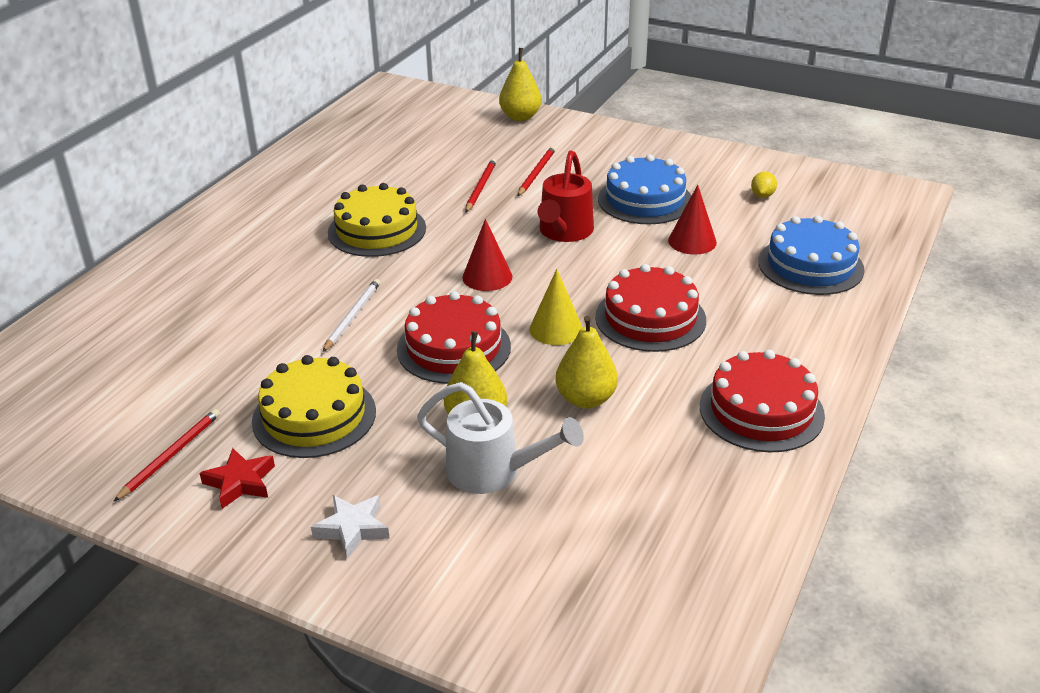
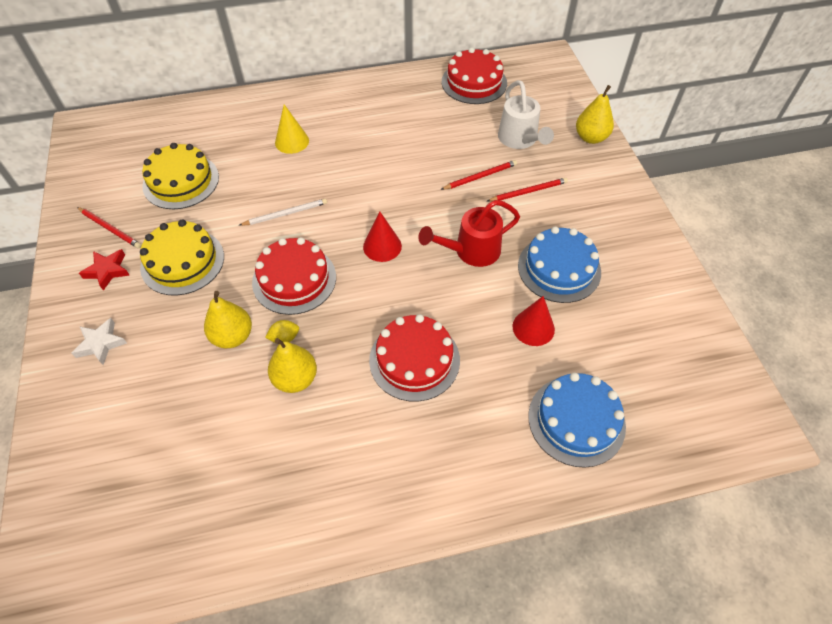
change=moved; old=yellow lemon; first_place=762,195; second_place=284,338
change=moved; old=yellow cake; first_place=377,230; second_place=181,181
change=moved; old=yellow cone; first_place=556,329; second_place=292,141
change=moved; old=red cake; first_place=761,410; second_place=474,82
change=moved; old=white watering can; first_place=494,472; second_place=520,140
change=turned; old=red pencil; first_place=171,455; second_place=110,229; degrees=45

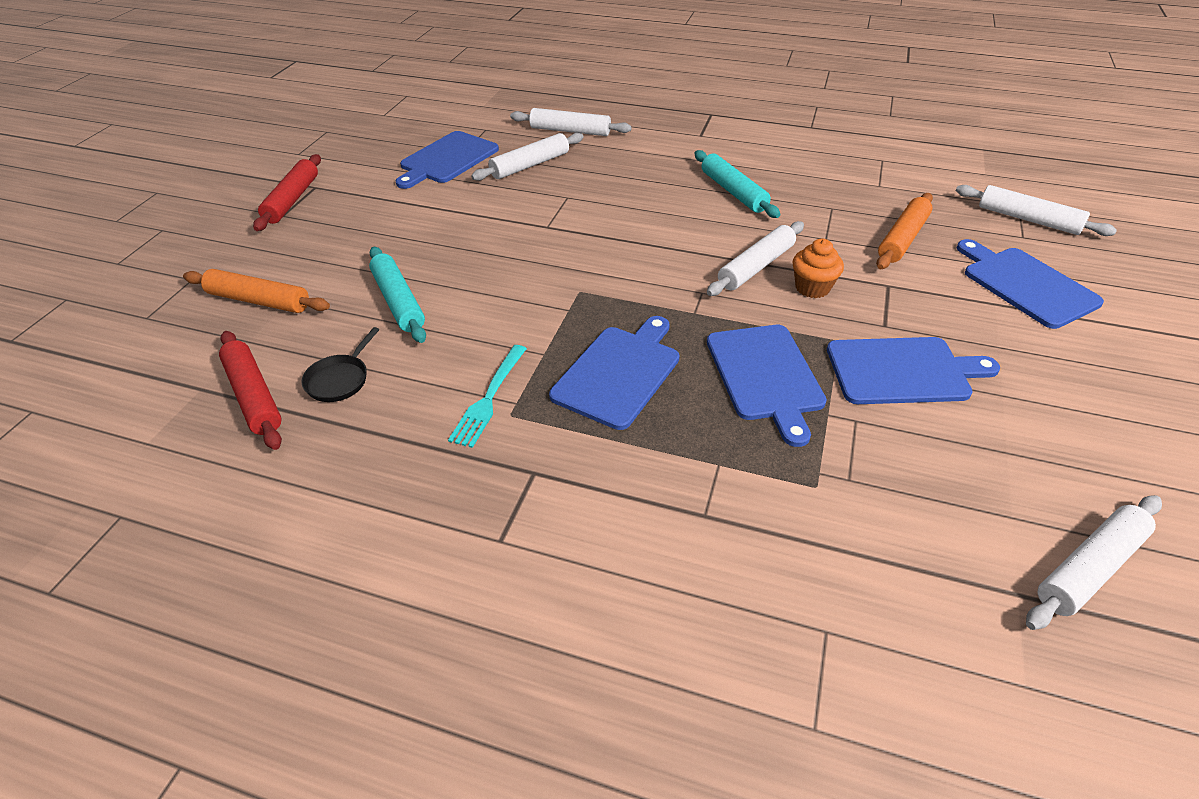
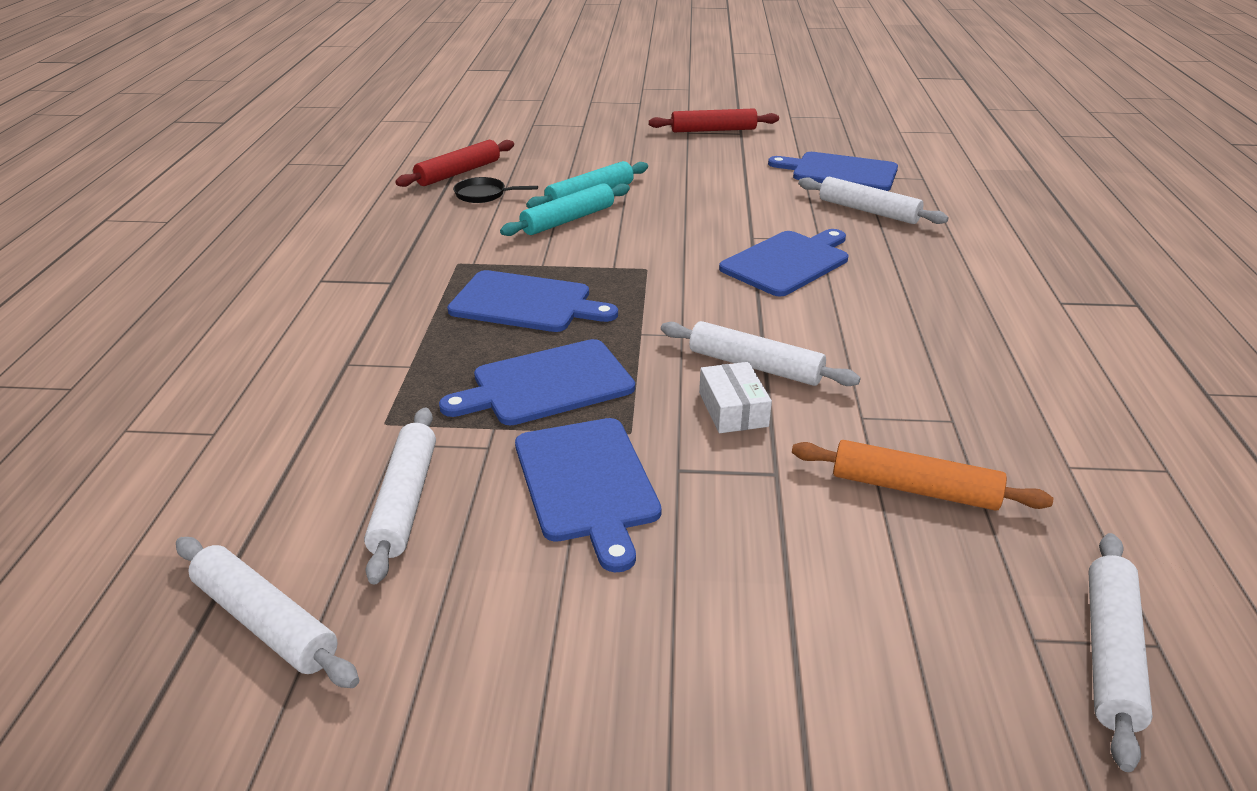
change=moved; old=white rolling pin; first_place=570,131; second_place=405,501
change=moved; old=turquoise rolling pin; first_place=733,192; second_place=568,220
change=replaced; old=orange cupcake; new=white box; first_place=812,288; second_place=733,409
change=moved; old=blue cutting board; first_place=1026,285; second_place=788,262
change=removed; old=orange rolling pin; first_place=259,301
change=removed; old=turquoise fork; first_place=489,398

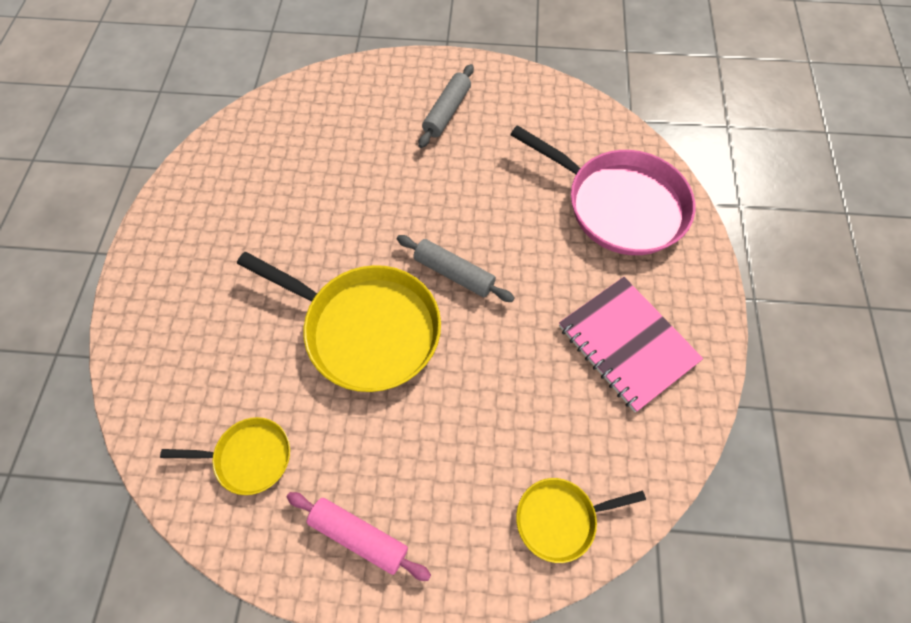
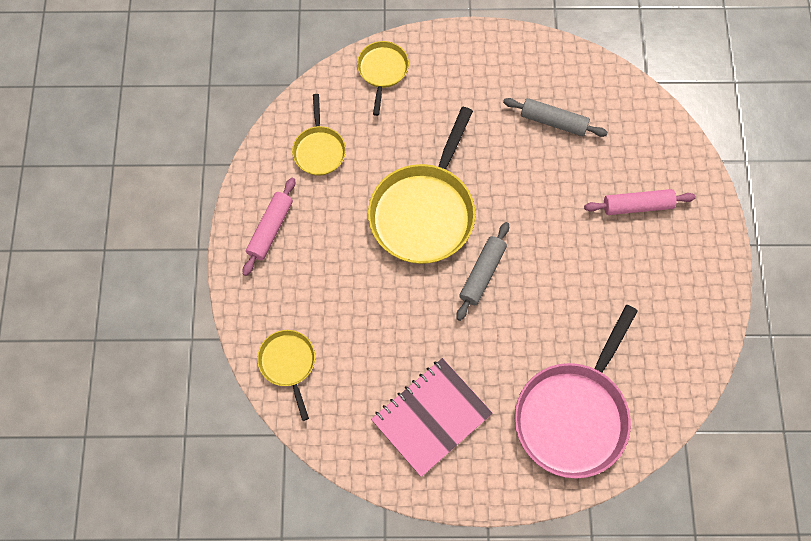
change=moved; old=grey rolling pin; first_place=447,112; second_place=553,121
change=added; new=yellow pan; second_place=382,71
change=added; new=pink rolling pin; second_place=637,206

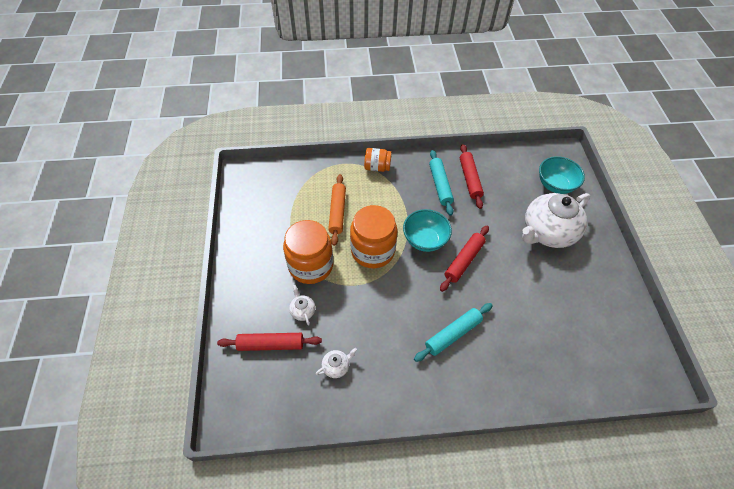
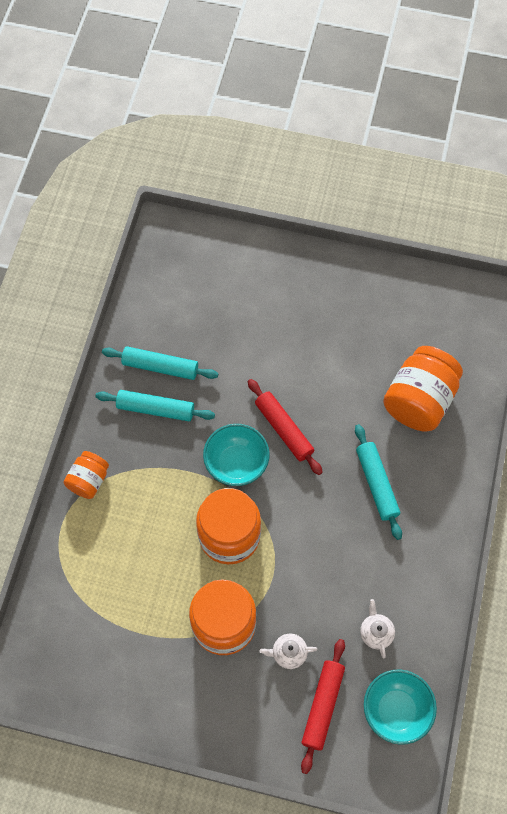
change=recoloured; old=red rolling pin; new=turquoise rolling pin; first_place=470,179; second_place=160,367
change=moved; old=turquoise bowl; first_place=555,185; second_place=396,710
change=removed; old=orange rolling pin; first_place=337,212
change=removed; old=white teapot; first_place=547,232
change=added; new=orange jar; second_place=419,400

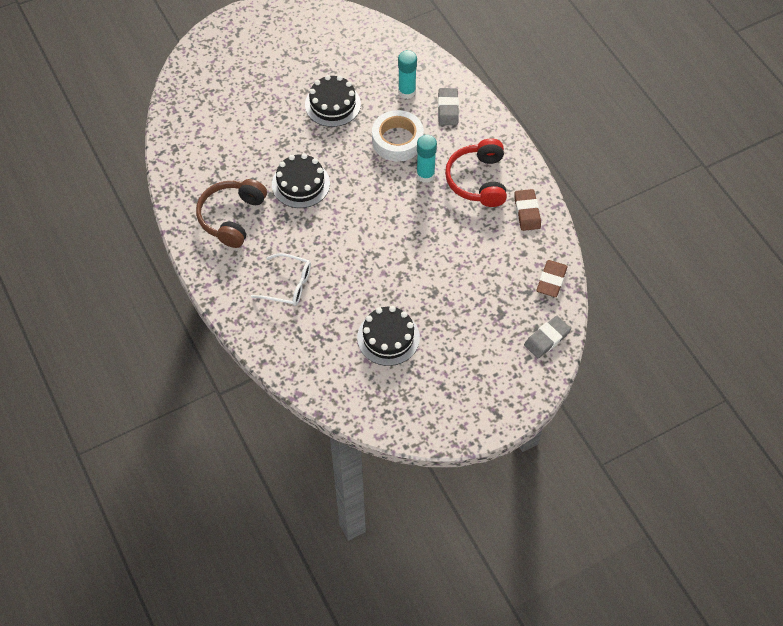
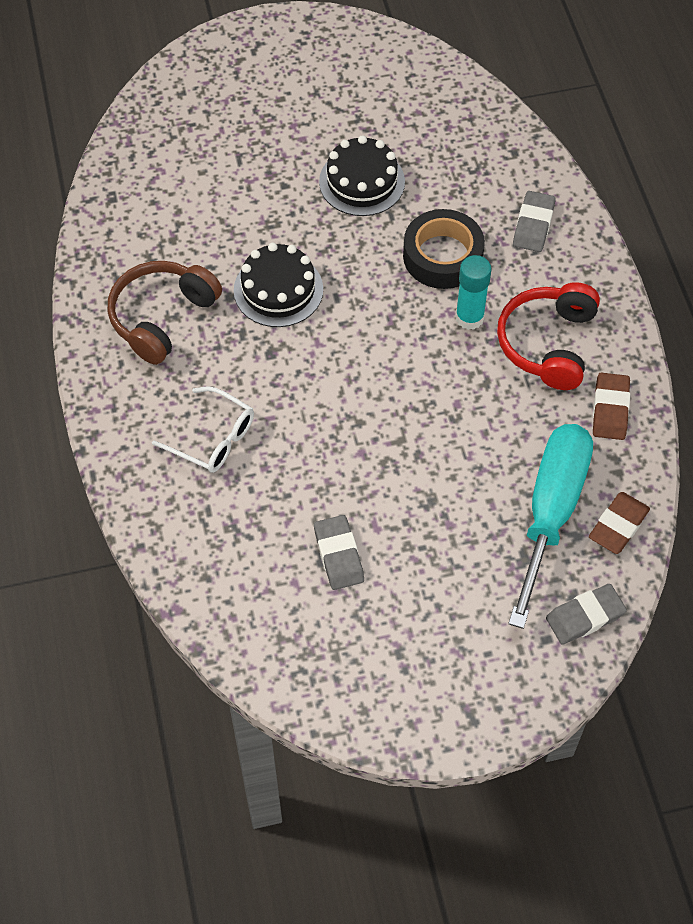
change=removed; old=turquoise glue stick; first_place=407,92
change=recoloured; old=white tape; new=black tape; first_place=397,140; second_place=442,256
change=replaced; old=black cake; new=grey eraser; first_place=388,337; second_place=338,555
change=added; new=turquoise screwdriver; second_place=551,511

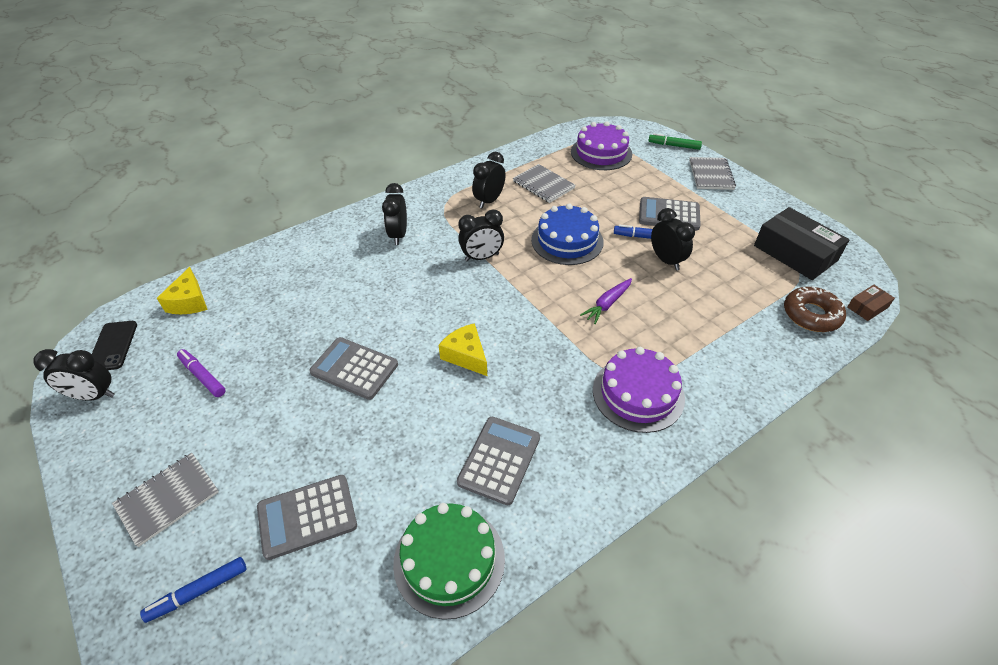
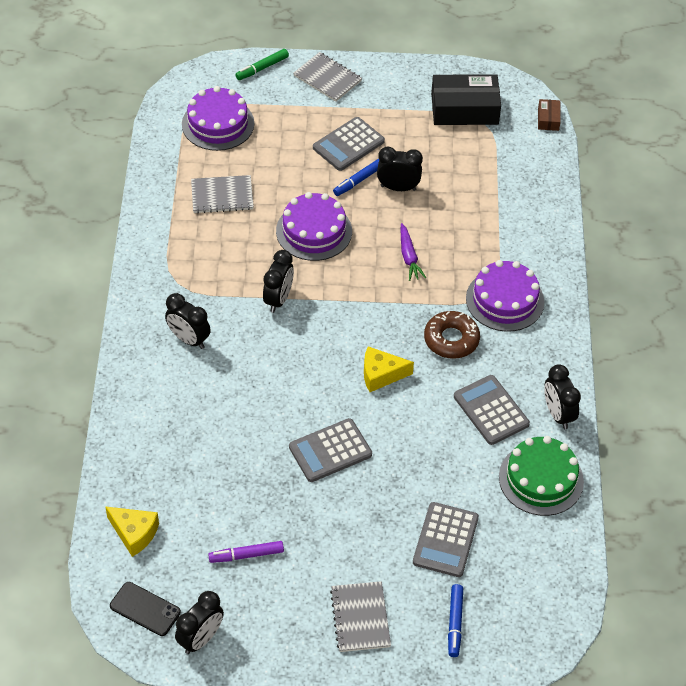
change=moved; old=black clock; first_place=489,201; second_place=558,414
change=recoloured; old=blue cake; new=purple cake; first_place=567,241; second_place=314,231
change=moved; old=brown donut; first_place=811,315; second_place=451,339

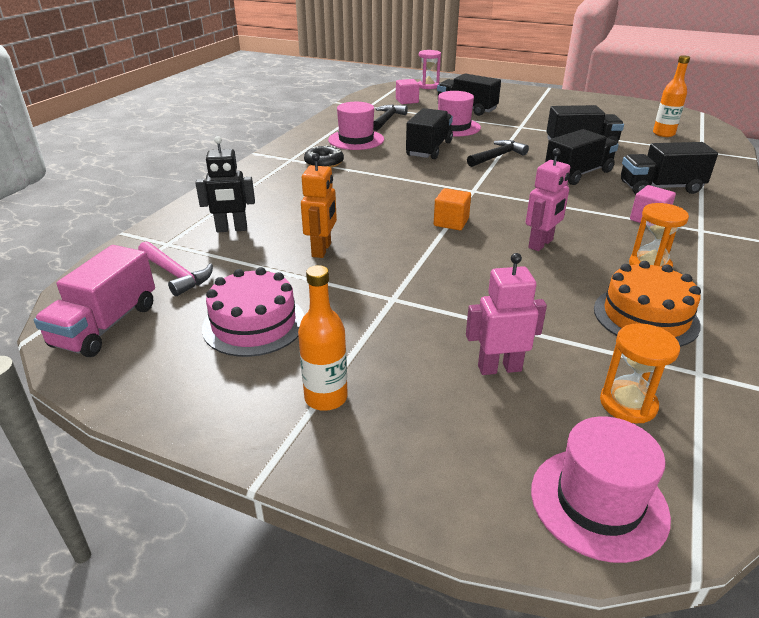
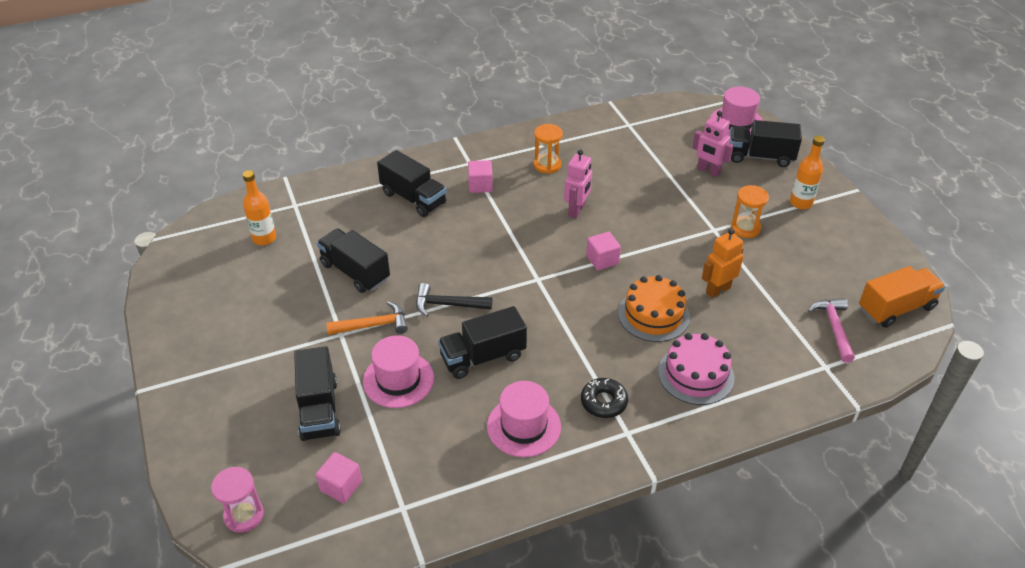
change=removed; old=black hammer; first_place=387,119
change=moved; old=black truck; first_place=578,174; second_place=760,156
change=removed; old=black robot; first_place=231,229
change=turned; old=pink robot; first_place=541,244; second_place=577,210; degrees=120
change=recoloured; old=orange cube; new=pink cube; first_place=451,222; second_place=602,260
change=recoloured; old=pink truck; new=orange truck; first_place=106,325; second_place=896,308
change=moved; old=orange cake; first_place=645,316; second_place=653,315
change=moved; old=pink cake; first_place=254,324; second_place=695,374
change=moved; old=orange hourglass; first_place=628,404; second_place=745,228
change=added; new=orange hammer; second_place=373,325

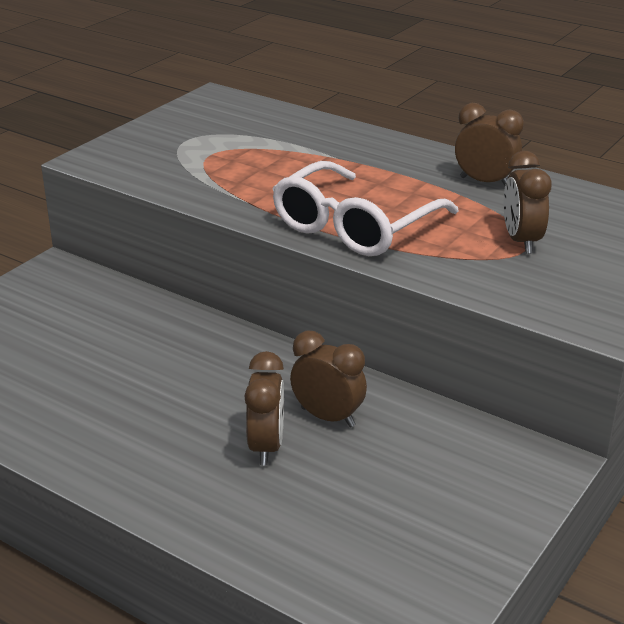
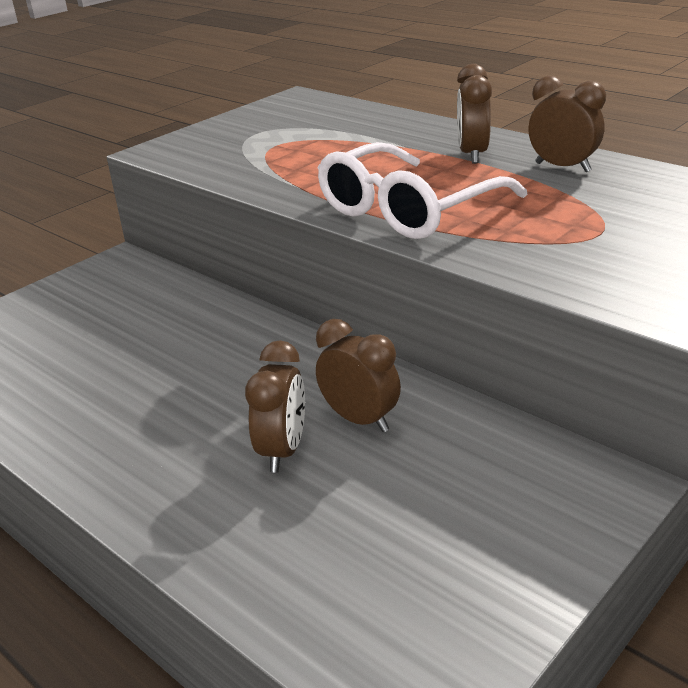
change=moved; old=brown clock; first_place=521,241; second_place=472,155

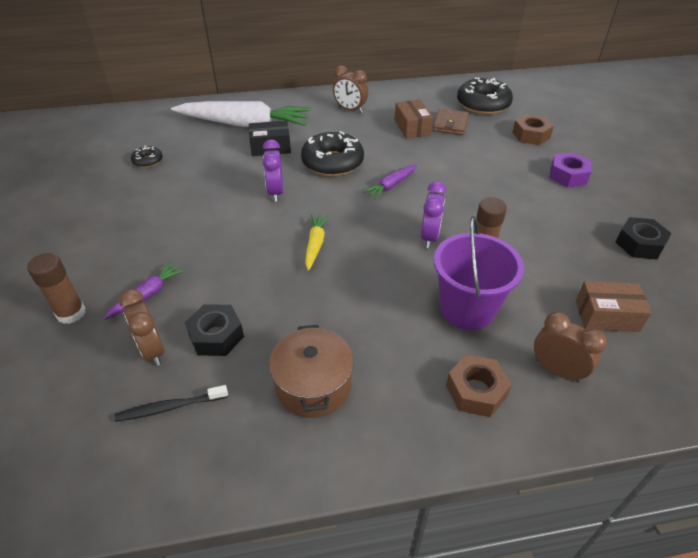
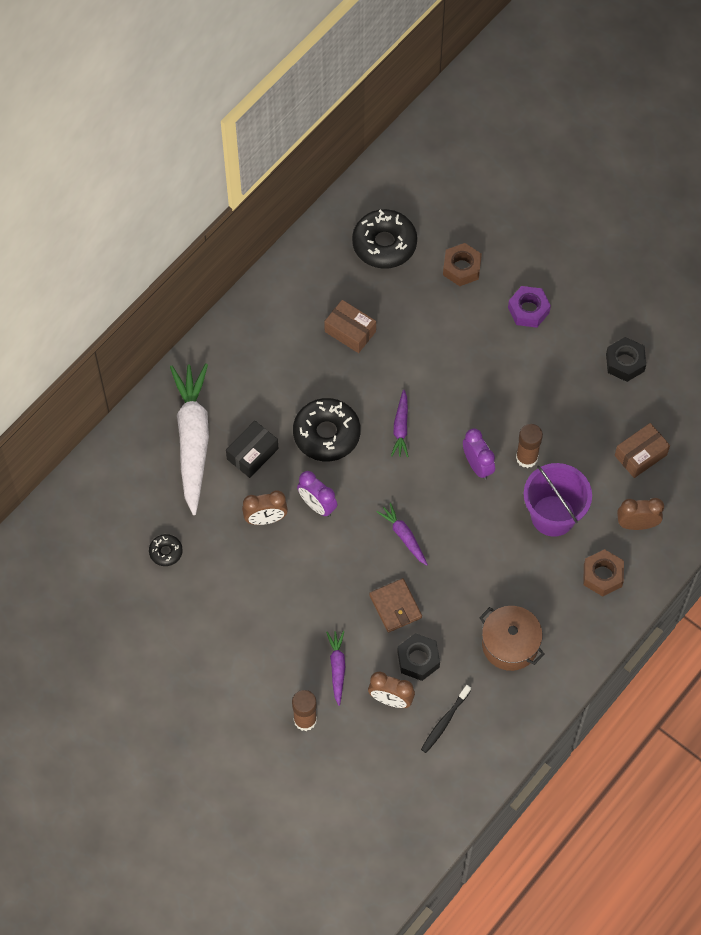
change=moved; old=brown clock; first_place=350,109; second_place=265,519
change=turned; old=white carrot; first_place=244,124; second_place=193,440; degrees=-60
change=moved; old=brown wallet; first_place=450,124; second_place=395,606
change=recoloured; old=yellow carrot; new=purple carrot; first_place=315,245; second_place=404,536

